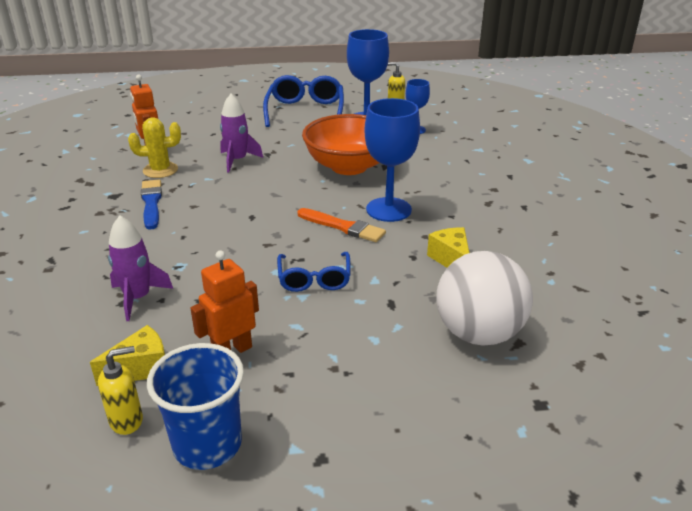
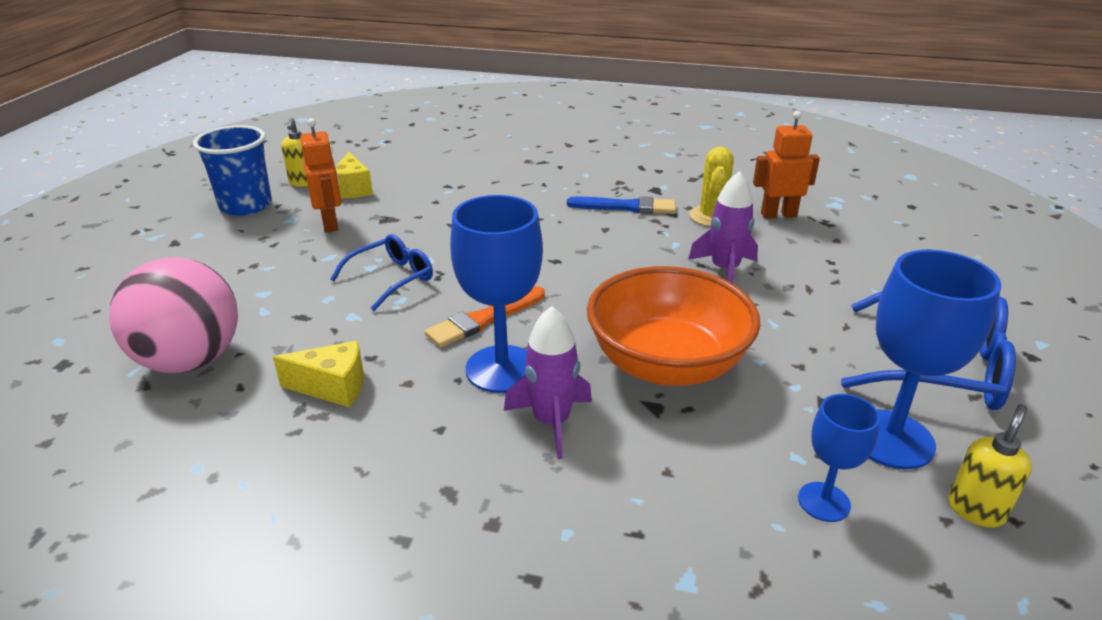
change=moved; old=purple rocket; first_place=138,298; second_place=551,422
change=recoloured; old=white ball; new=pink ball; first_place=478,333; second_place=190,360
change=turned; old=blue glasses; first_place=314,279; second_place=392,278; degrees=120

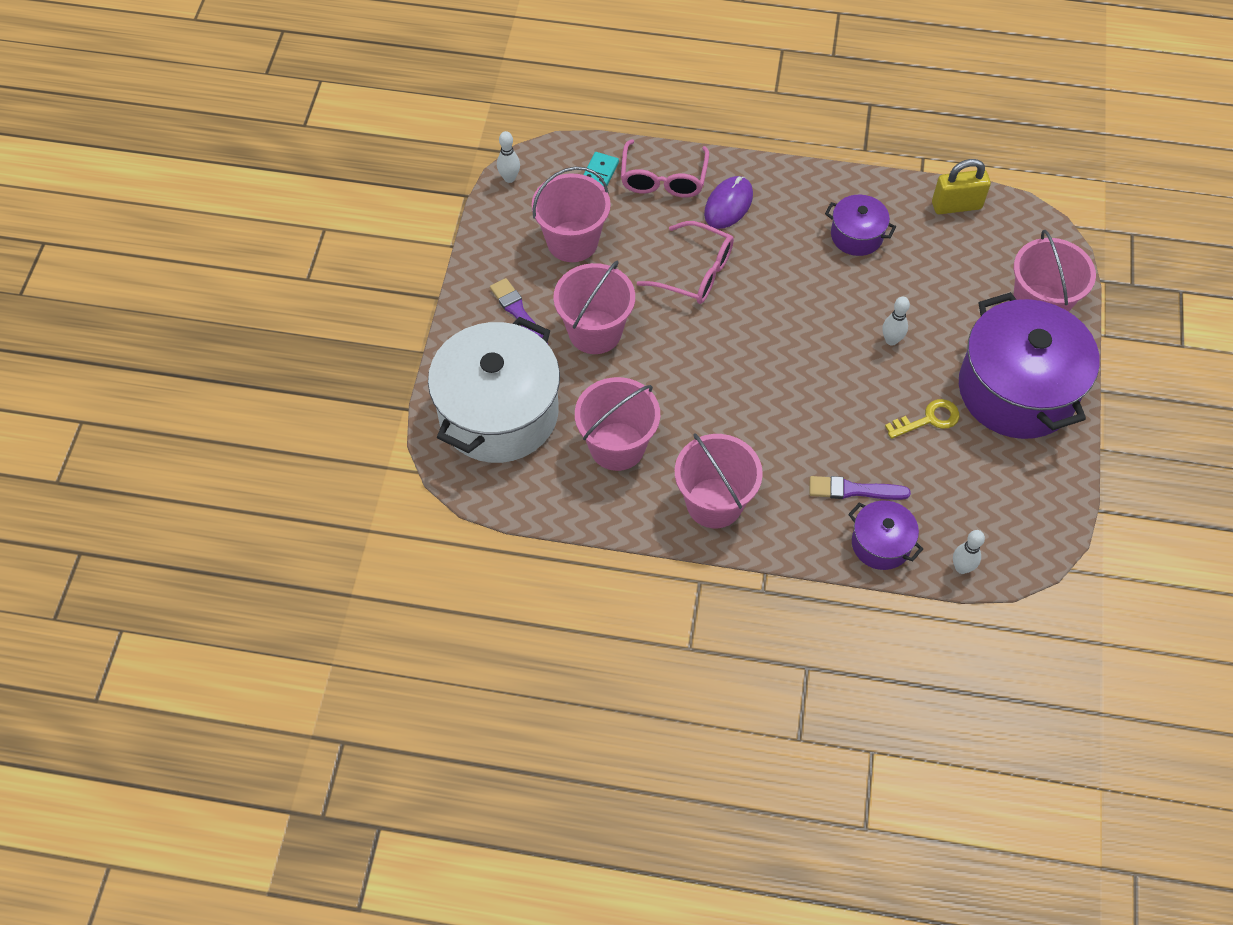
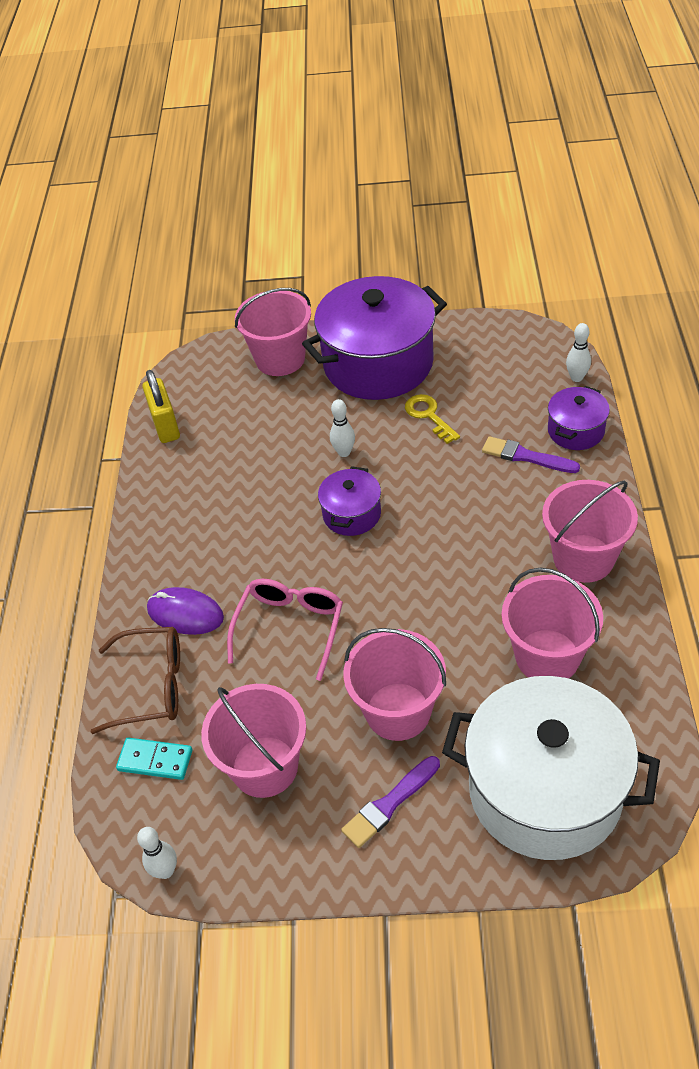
change=recoloured; old=pink glasses; new=brown glasses; first_place=663,178; second_place=151,686
change=moved; old=purple pot; first_place=856,236; second_place=352,514
change=turned; old=purple brush; first_place=853,490; second_place=526,456; degrees=120

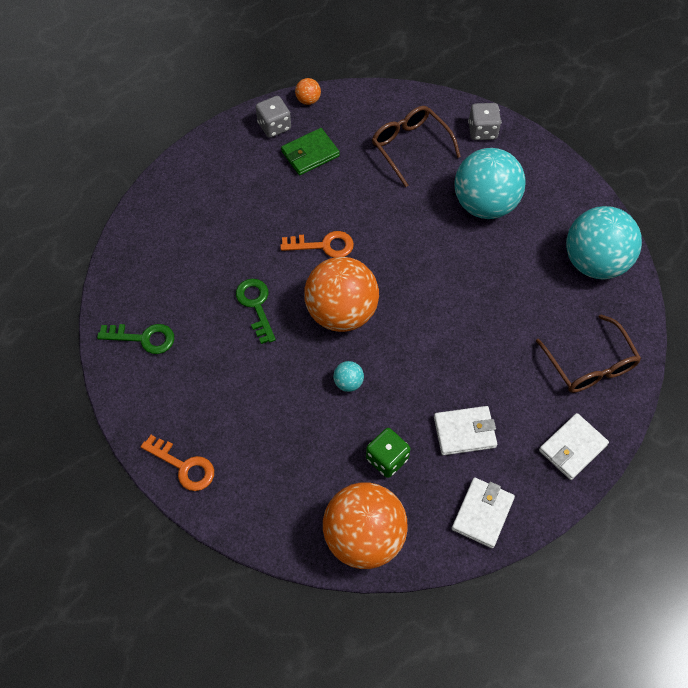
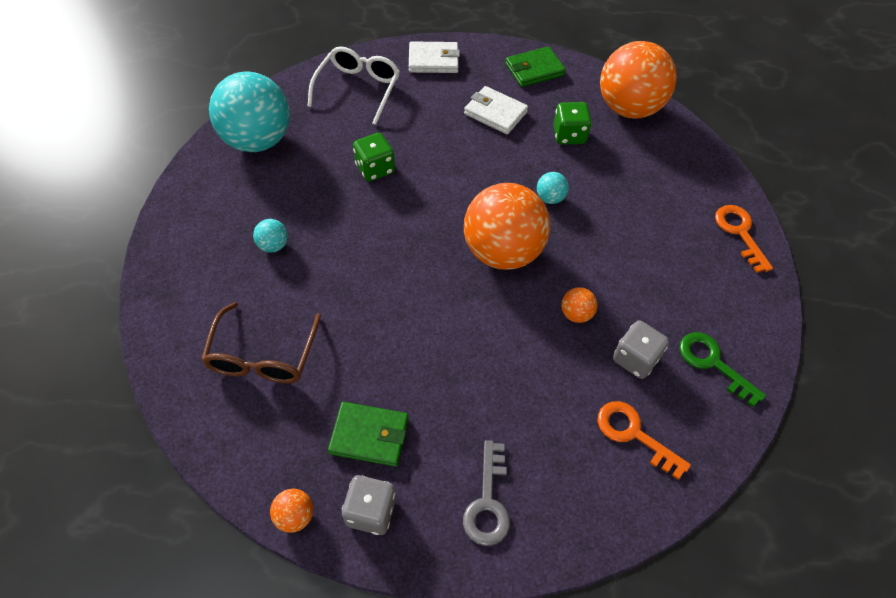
change=moved; old=grey dice; first_place=482,131; second_place=635,359
change=resized; old=turquoise ball; first_place=484,204; second_place=273,245; factor=0.4
change=moved; old=orange key; first_place=324,245; second_place=633,434
change=replaced; old=green key; new=orange ball; first_place=256,305; second_place=576,314
change=recoloured; old=brown glasses; new=white glasses; first_place=589,364; second_place=358,89
change=recoloured; old=white wallet; new=green wallet; first_place=482,513; second_place=534,70
change=added; new=green dice; second_place=375,169
change=added; new=grey key; second_place=488,502

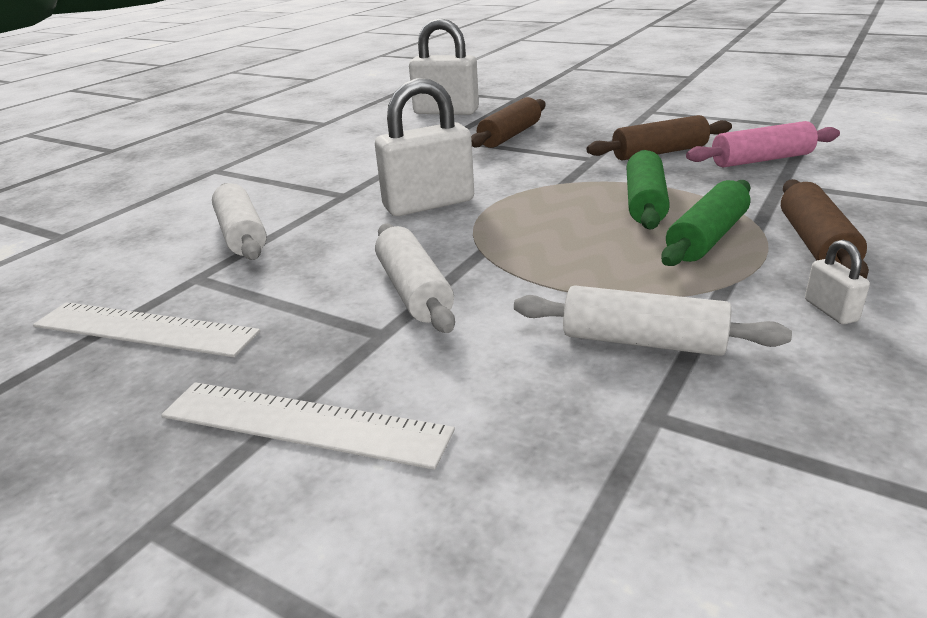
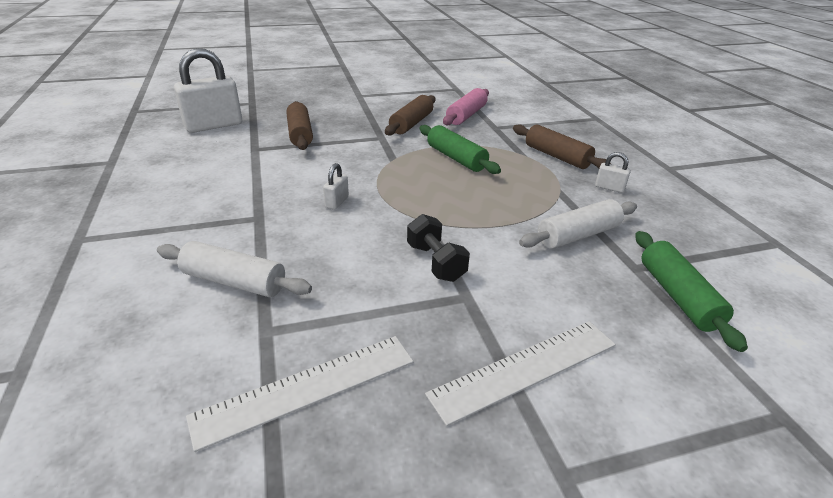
change=resized; old=white padlock; first_place=429,204; second_place=337,202; factor=0.44
change=moved; old=green rolling pin; first_place=707,238; second_place=677,296
change=replaced; old=white rolling pin; new=black dumbbell; first_place=414,291; second_place=435,262

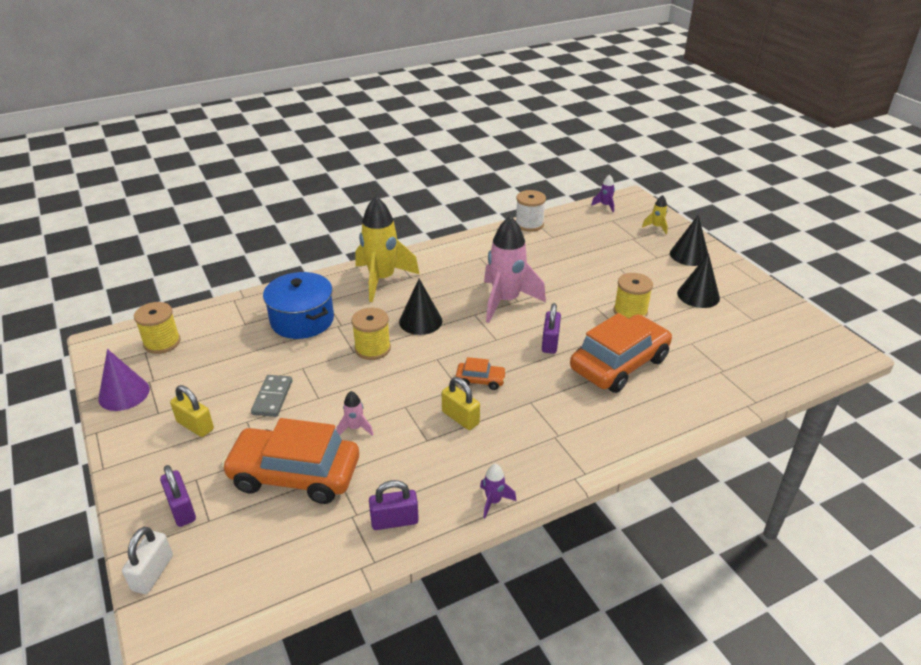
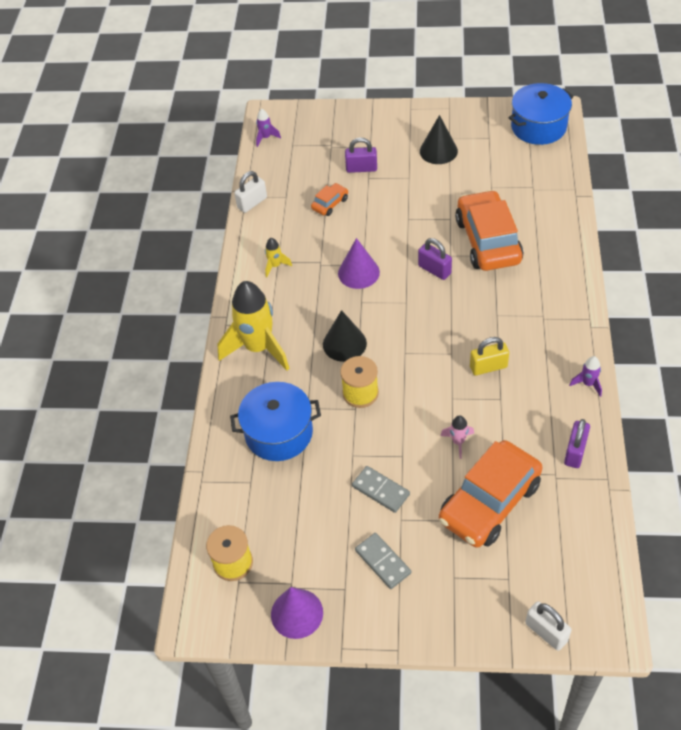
change=replaced; old=white spool; new=white padlock; first_place=529,224; second_place=252,203
change=moved; old=yellow rocket; first_place=656,227; second_place=275,266
change=removed; old=black cone; first_place=689,255
change=replaced; old=pink rocket; new=purple cone; first_place=506,301; second_place=358,272
change=removed; old=yellow spool; first_place=630,312
change=moved; old=orange car; first_place=480,380; second_place=330,204
change=replaced; old=yellow padlock; new=grey domino; first_place=195,426; second_place=383,562
change=moved; old=purple padlock; first_place=181,509; second_place=361,168
change=added; new=blue pot; second_place=538,127

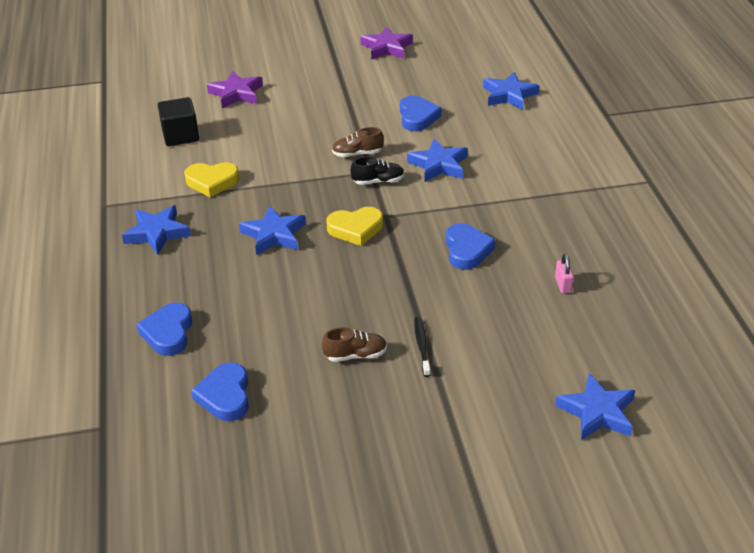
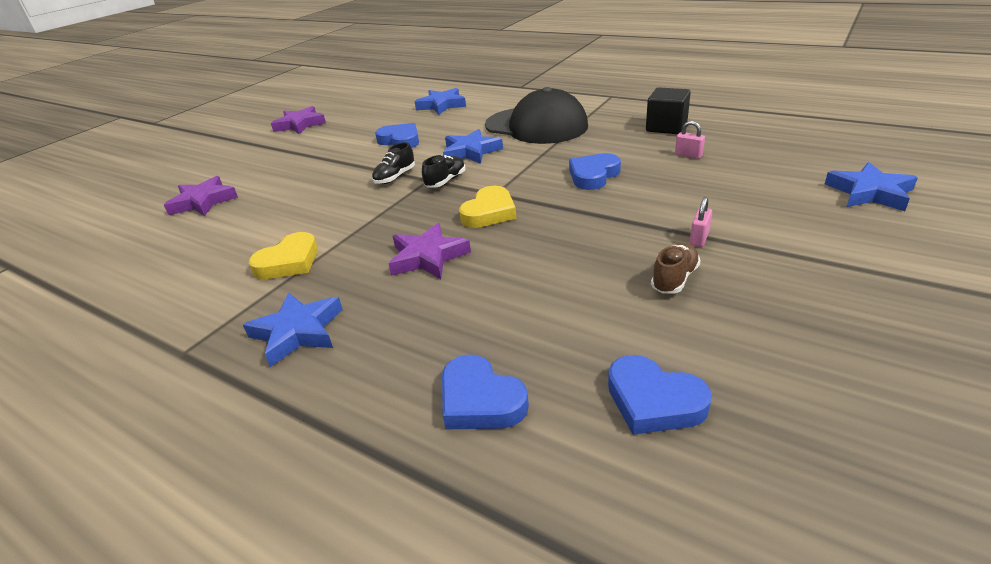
change=moved; old=black cube; first_place=180,135; second_place=666,127
change=recoloured; old=brown shoe; new=black shoe; first_place=357,154; second_place=395,177
change=recoloured; old=blue star; new=purple star; first_place=274,235; second_place=427,257
change=turned; old=blue heart; first_place=467,250; second_place=593,175; degrees=-90
change=replaced; old=black toothbrush; new=pink padlock; first_place=422,346; second_place=699,238
change=added; new=black cap; second_place=536,126

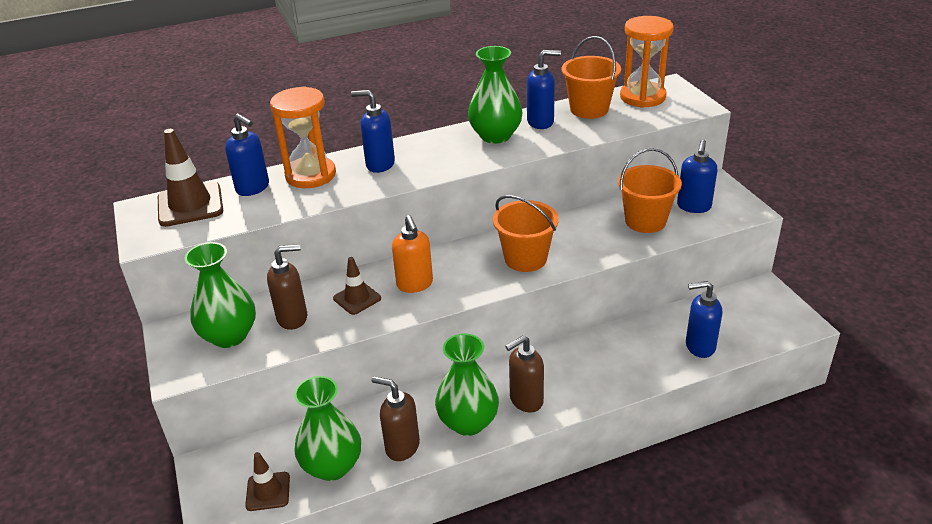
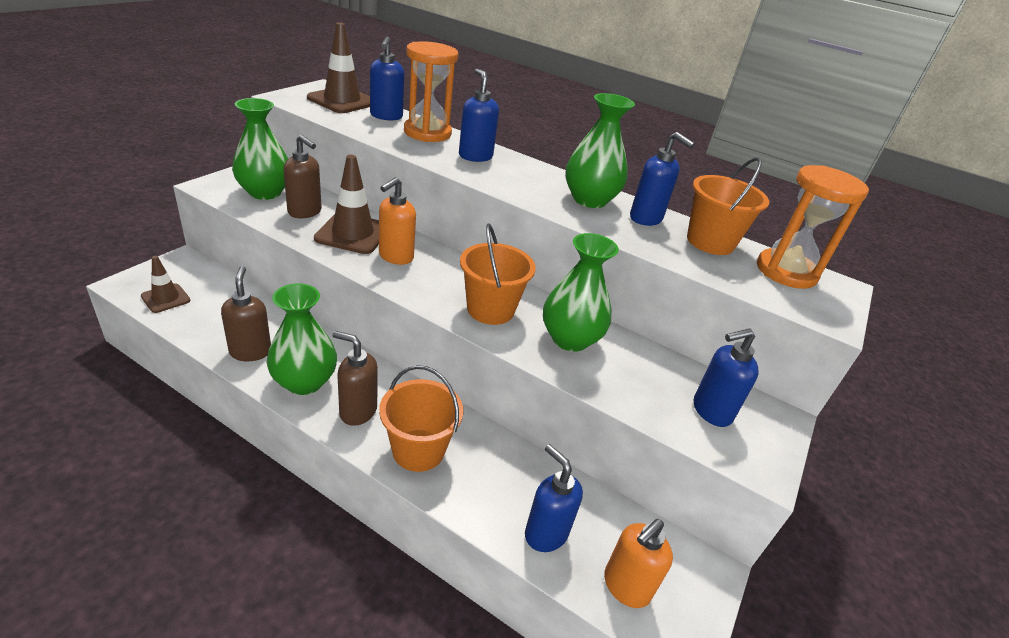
change=moved; old=orange bucket; first_place=645,221; second_place=418,450
change=resized; old=brown traffic cone; first_place=357,298; second_place=353,233; factor=1.68
change=moved; old=green vase; first_place=332,466; second_place=570,339
change=added; new=orange soap dispenser; second_place=625,587

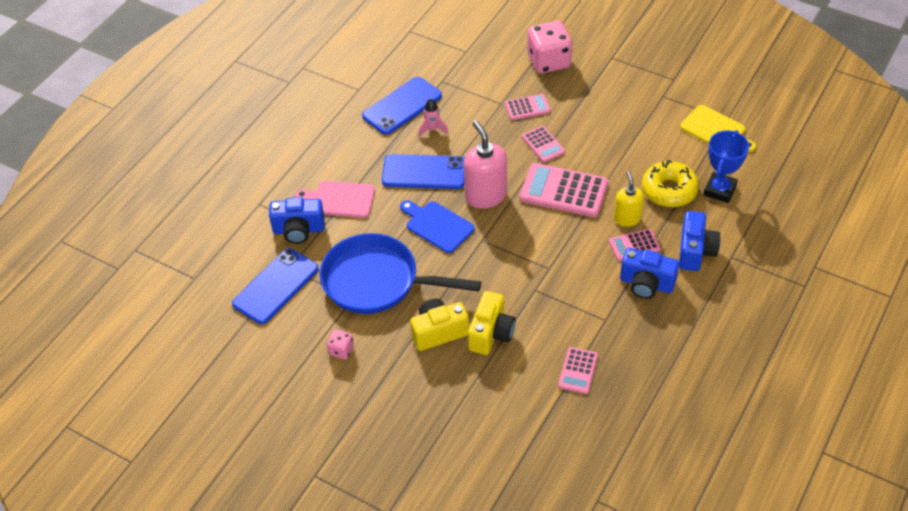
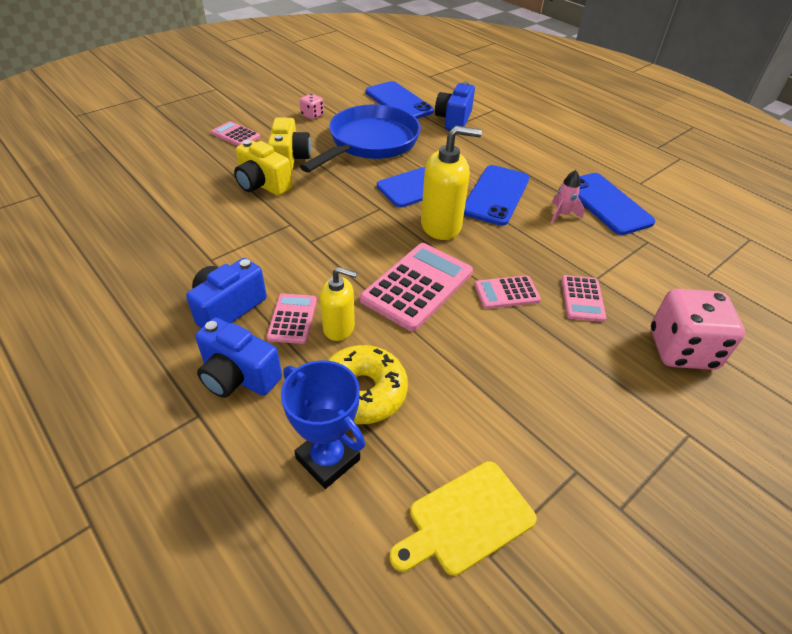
change=recoloured; old=pink soap dispenser; new=yellow soap dispenser; first_place=485,195; second_place=441,226
change=removed; old=pink cutting board; first_place=340,199
change=moved; old=pink calculator; first_place=578,371; second_place=235,135

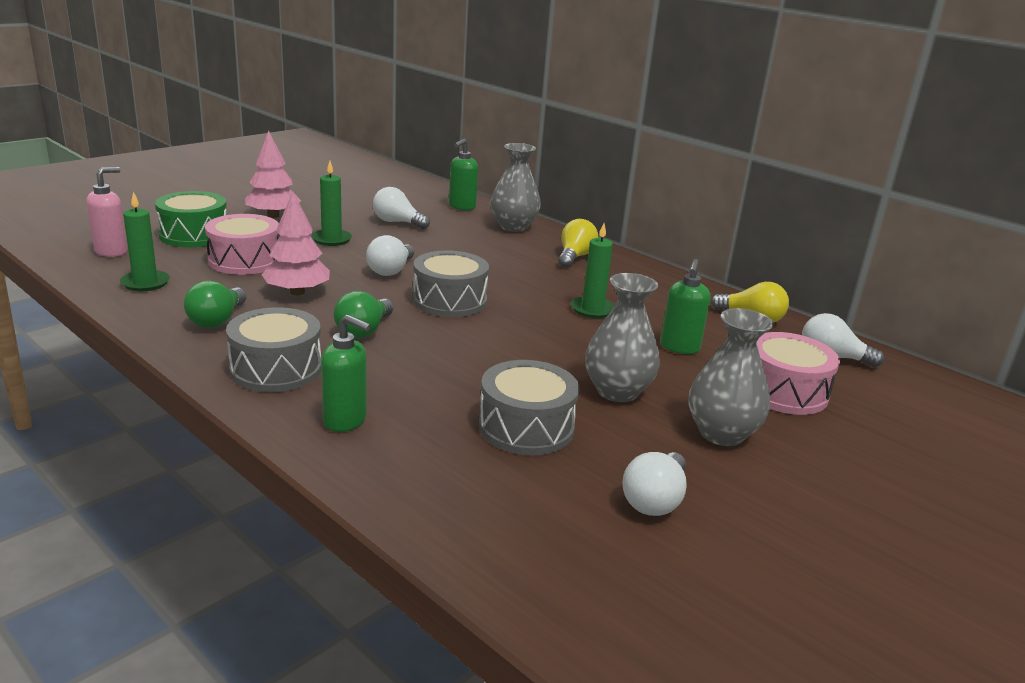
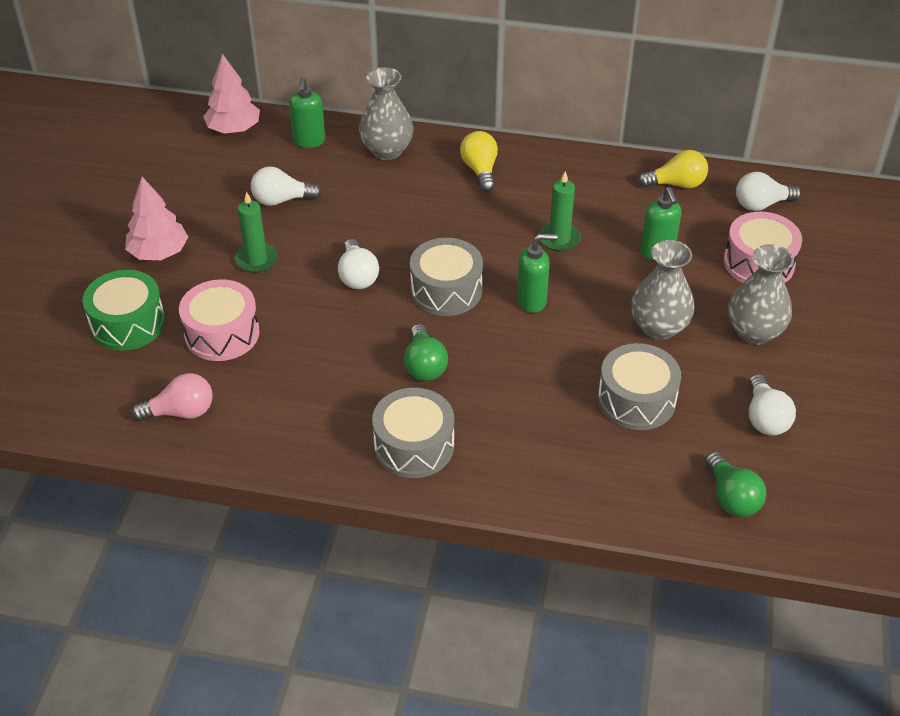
change=removed; old=pink soap dispenser; first_place=111,251
change=replaced; old=green candle; new=pink light bulb; first_place=145,283; second_place=181,412
change=moved; old=pink tree; first_place=297,292; second_place=234,129
change=moved; old=green light bulb; first_place=217,320; second_place=731,497
change=moved; old=green soap dispenser; first_place=345,421; second_place=532,301

